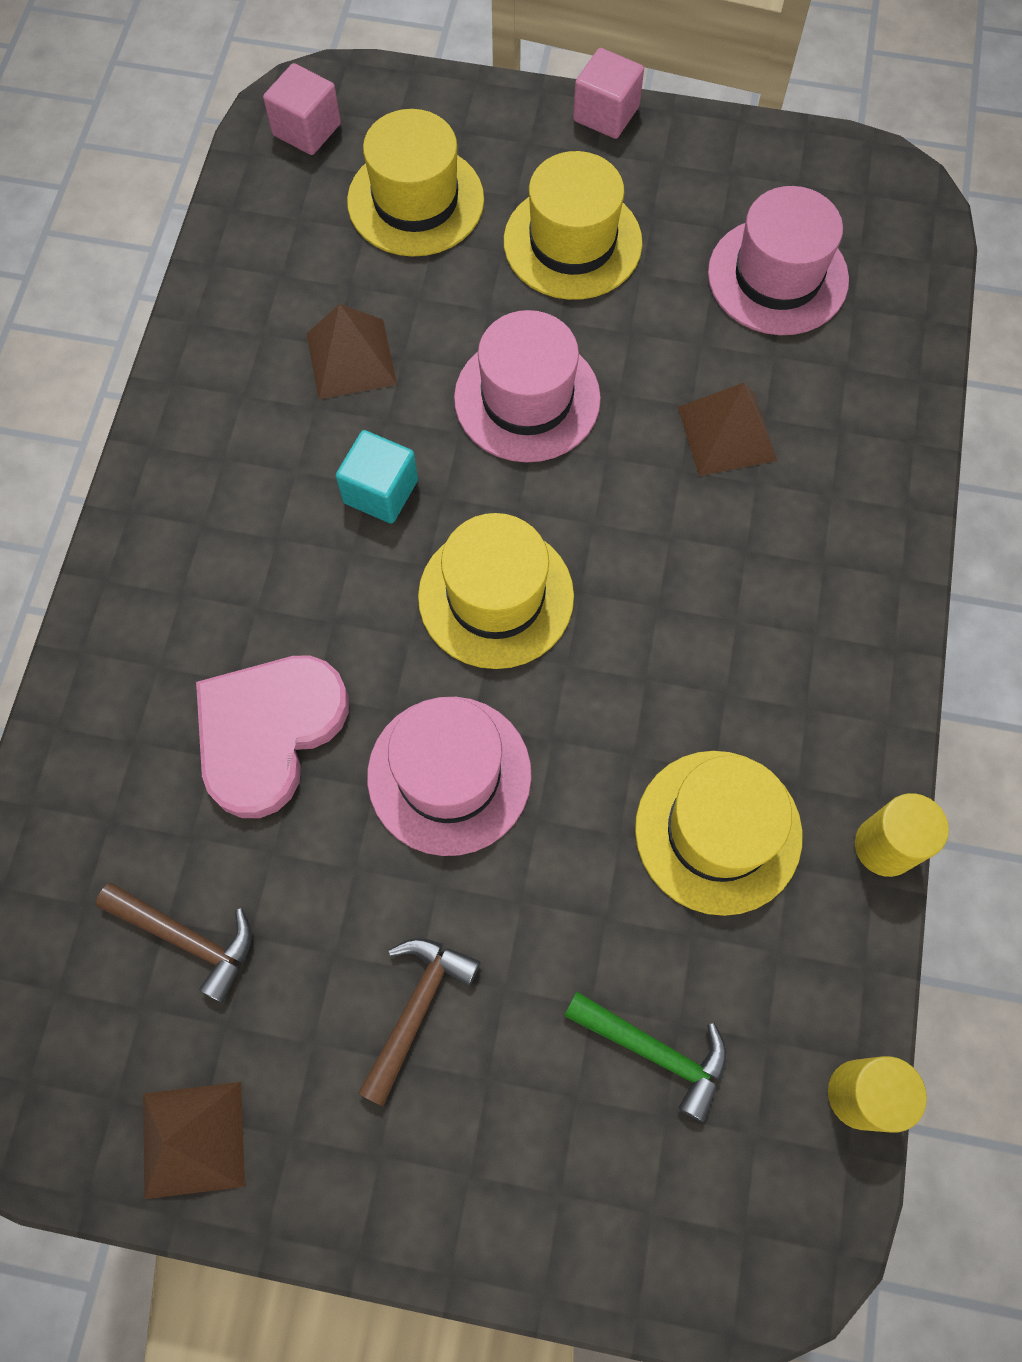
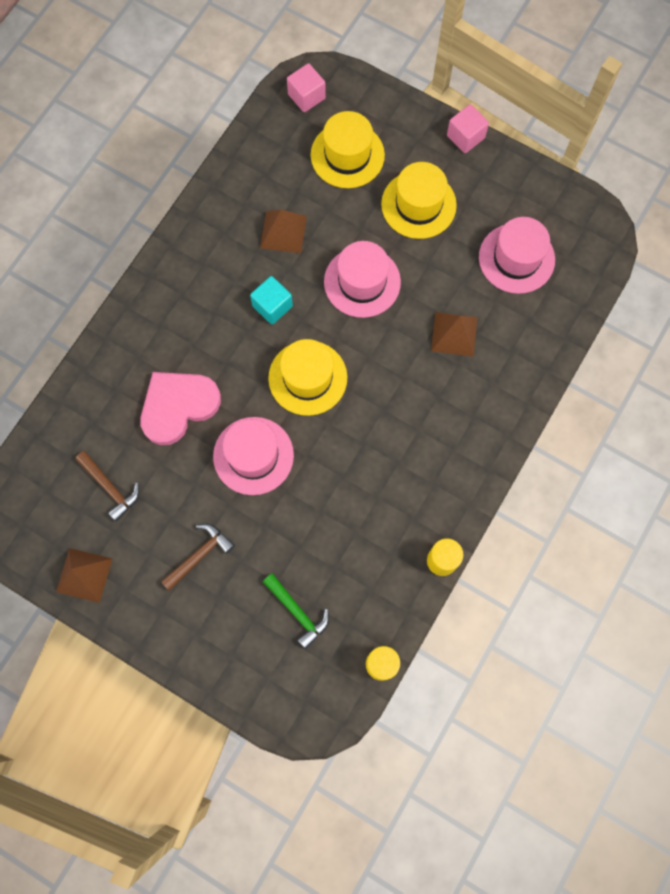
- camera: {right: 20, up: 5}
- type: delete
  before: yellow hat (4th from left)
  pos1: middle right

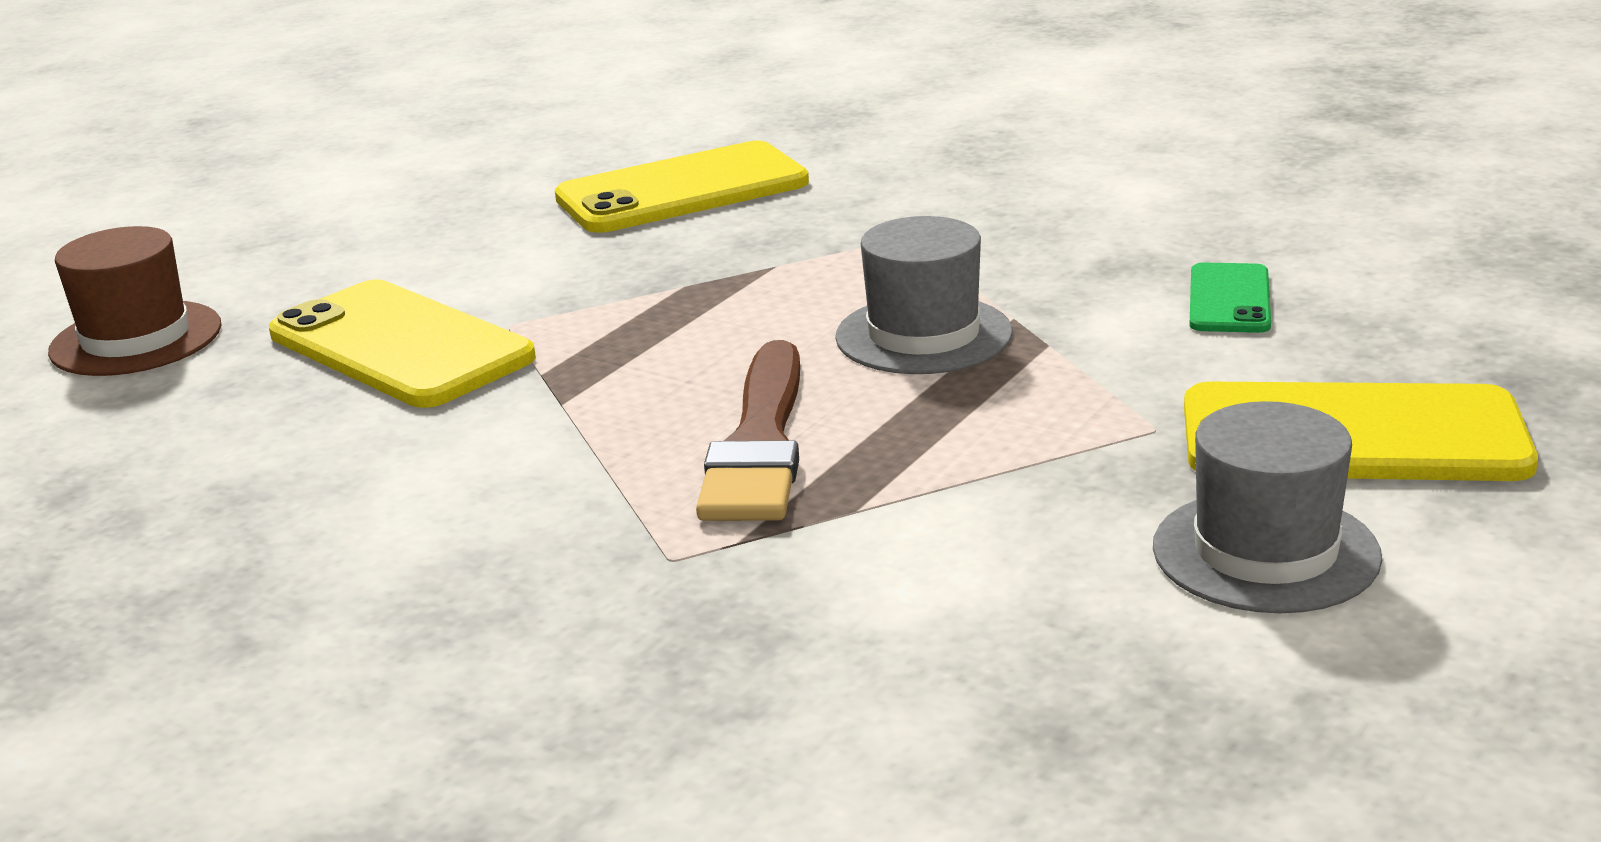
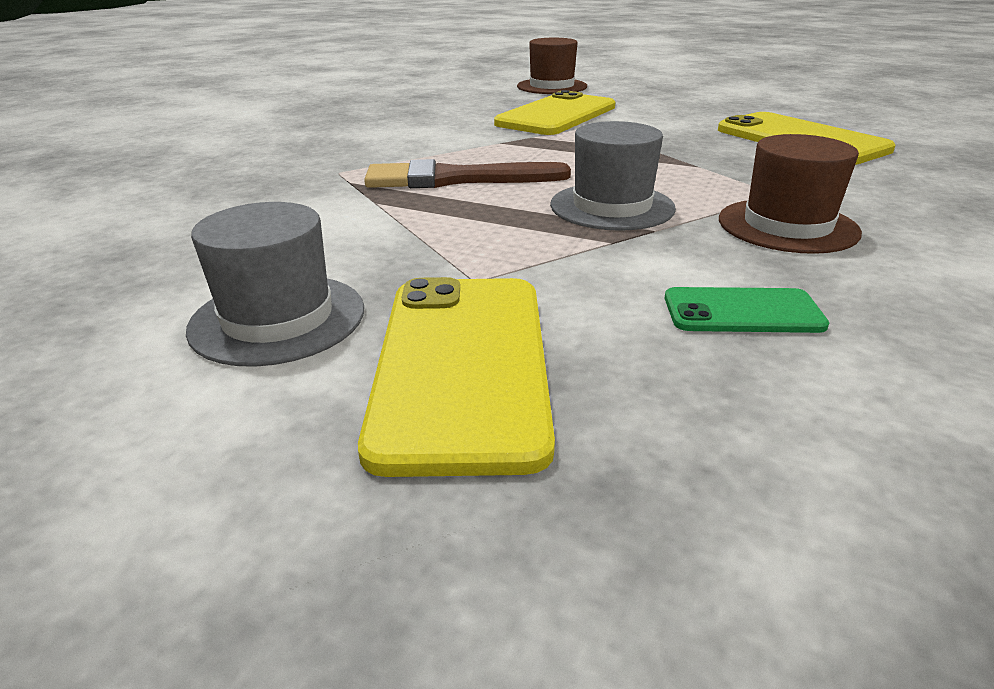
- camera: {right: 80, up: 5}
- type: insert
  after: brown hat (2nd from left)
  pos2: top right

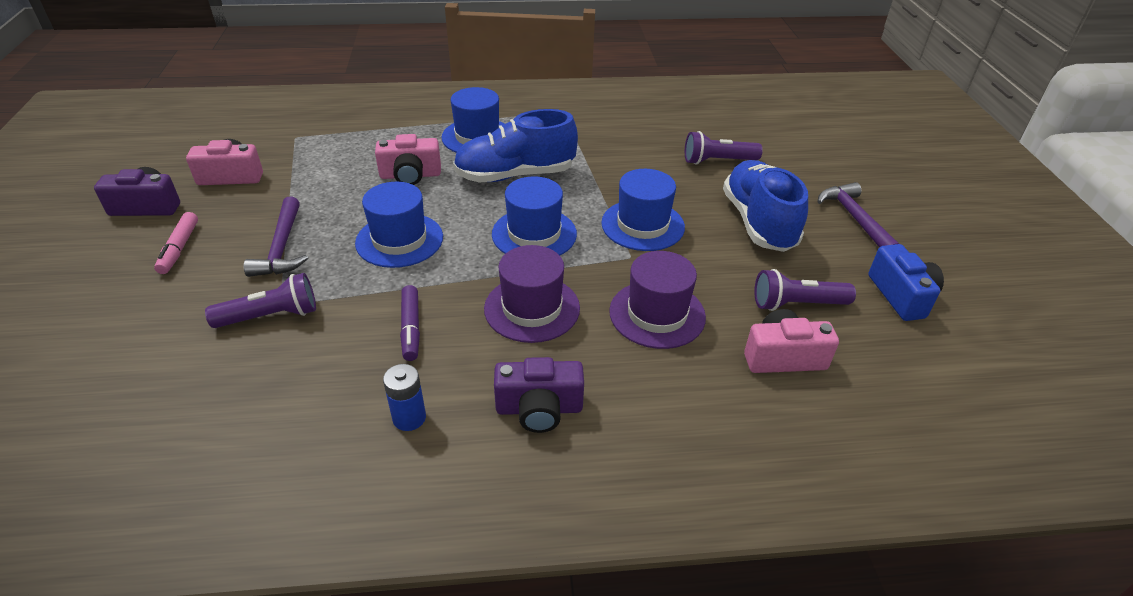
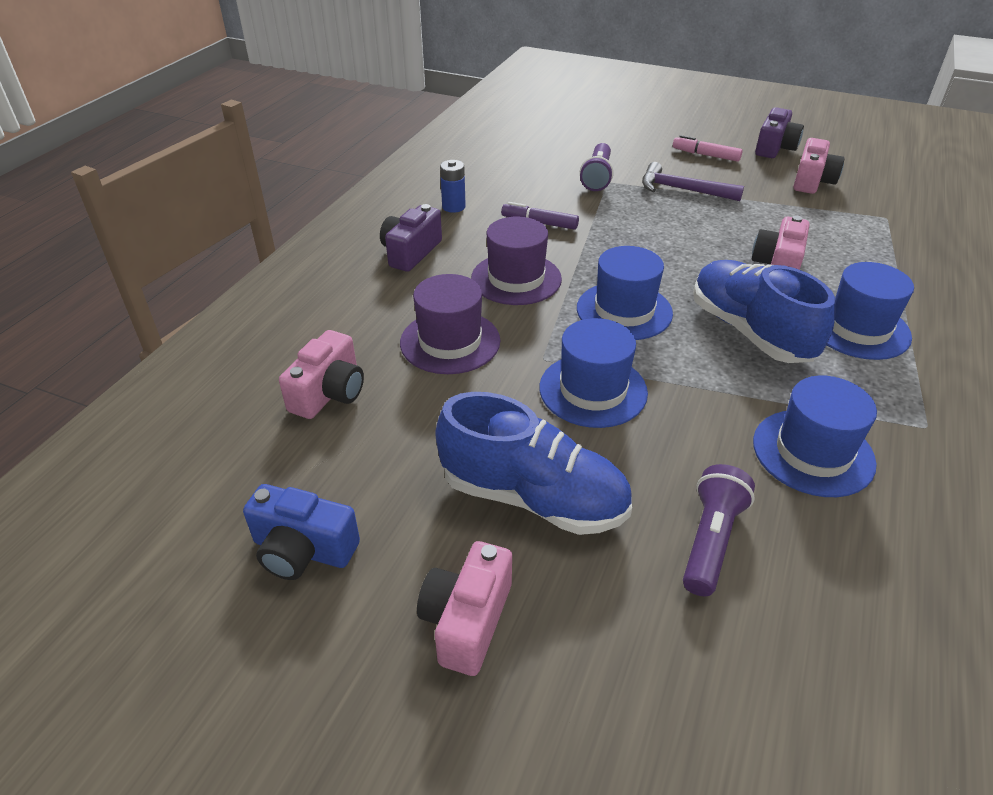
- camera: {right: 120, up: 0}
- type: replace
  before: purple hammer (2nd from left)
  after: pink camera (2nd from left)
  pos1: middle right
  pos2: bottom centre
- type: rotate
  before: blue shoe (1st from left in the first image)
  pos1: top centre
  pos2: middle right
  turn: -45
- type: move
  before: blue hat (1st from left in the first image)
  after: blue hat (3rd from left)
  pos1: centre
  pos2: middle right
- type: delete
  before: purple flashlight (3rd from left)
  pos1: middle right

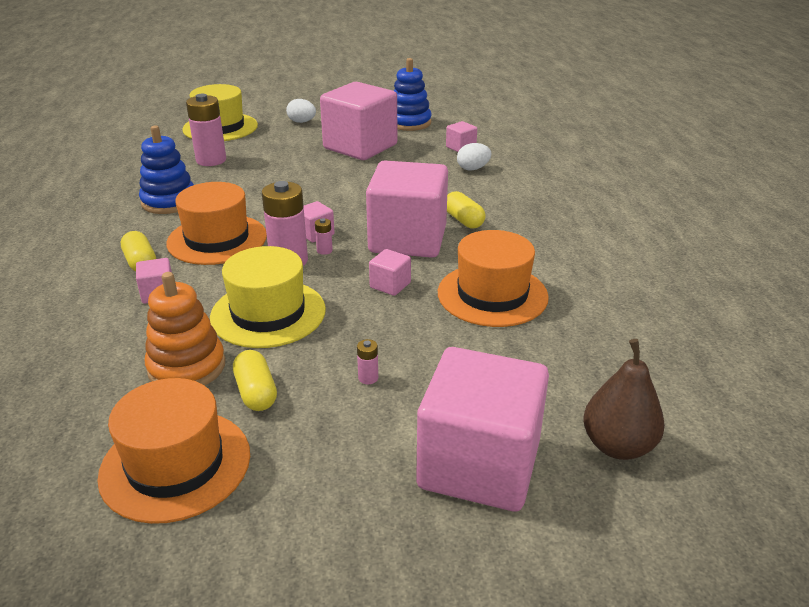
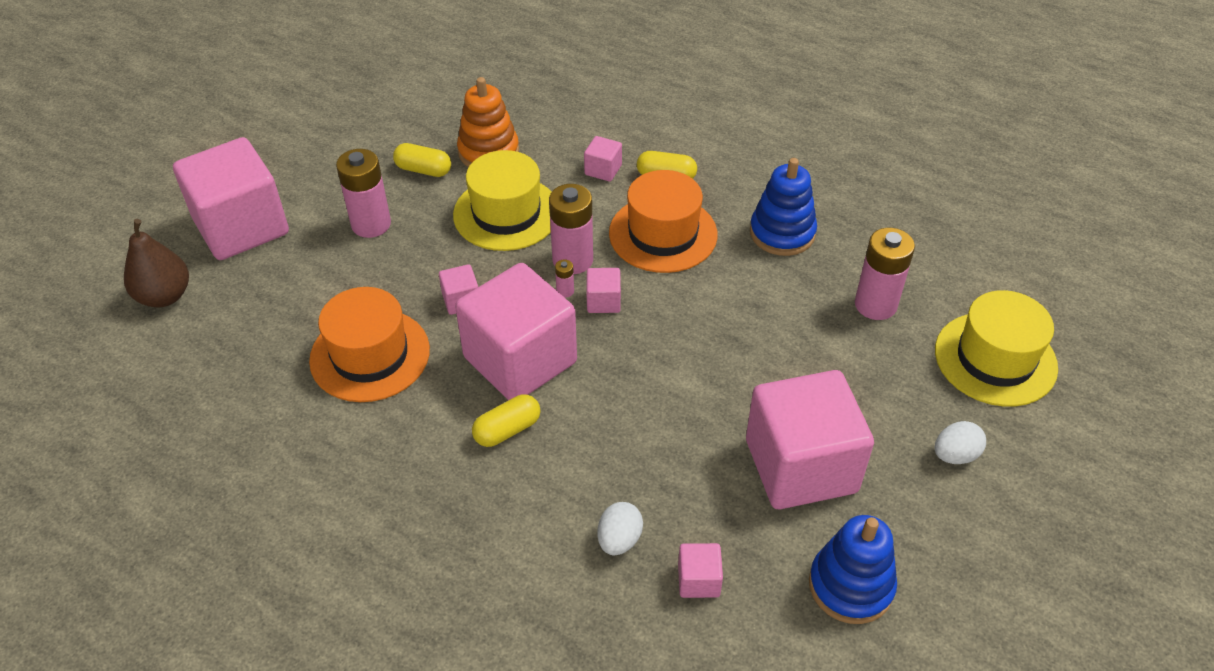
- camera: {right: 130, up: 15}
- type: resize
  before: pink battery (4th from left in the first image)
  pos1: centre
  pos2: top left
  scale: 2.36
- type: rotate
  before: yellow capsule (3rd from left in the first image)
  pos1: centre
  pos2: centre
  turn: -45
- type: delete
  before: orange hat (1st from left)
  pos1: bottom left

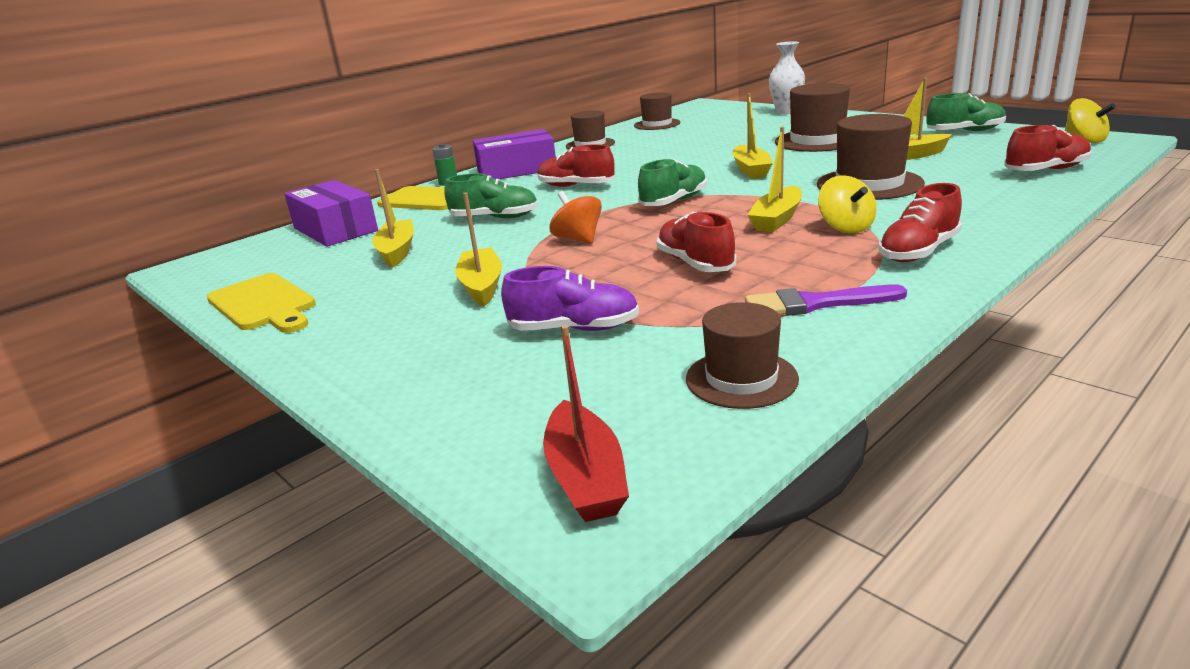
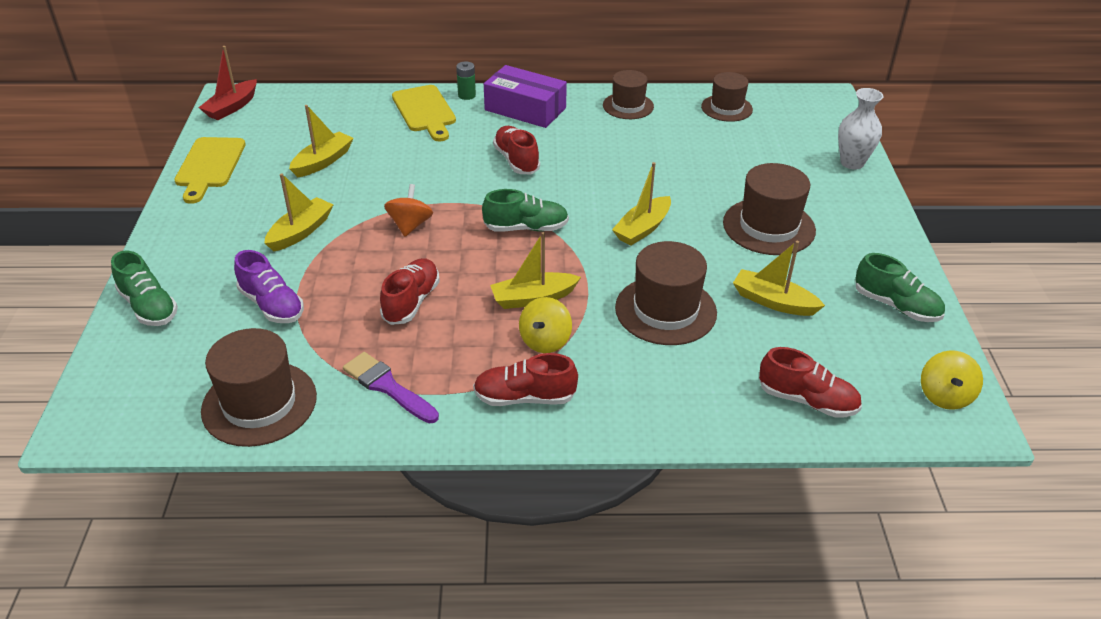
- camera: {right: 40, up: 15}
- type: move
  before: green shoe (1st from left)
  pos1: top centre
  pos2: middle left
- type: move
  before: red boat
  pos1: centre
  pos2: top left
- type: resize
  before: brown hat (3rd from left in the first image)
  pos1: centre
  pos2: middle left
  scale: 1.53
- type: delete
  before: purple box (1st from left)
  pos1: top left

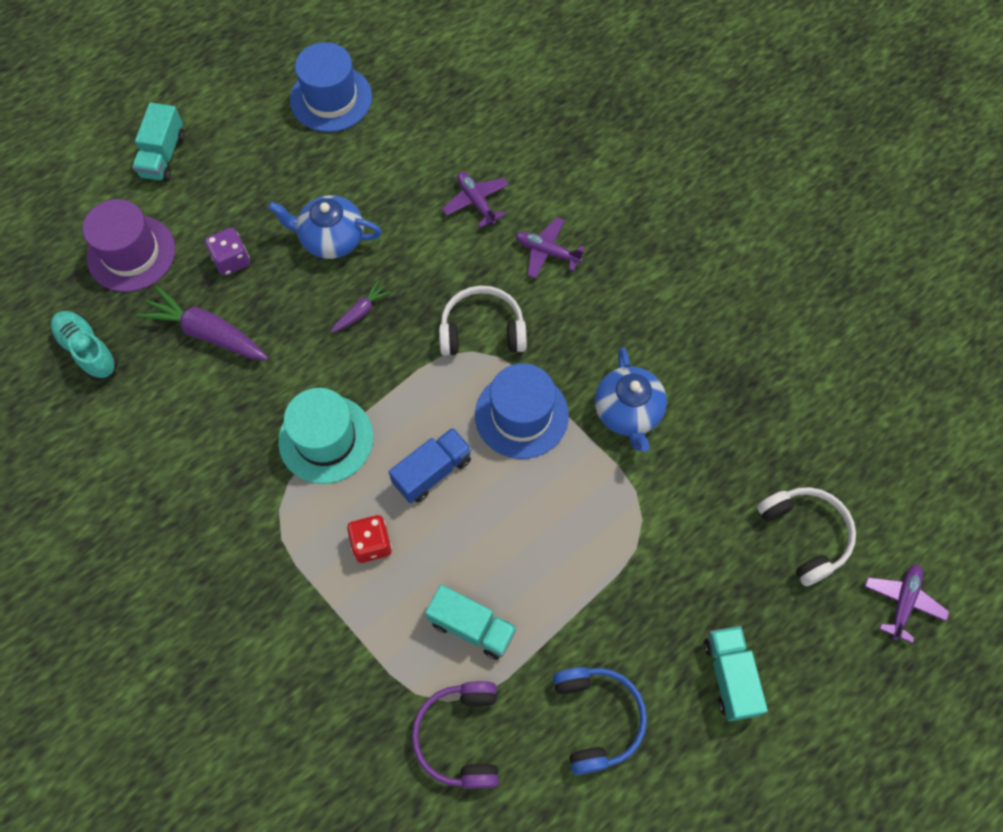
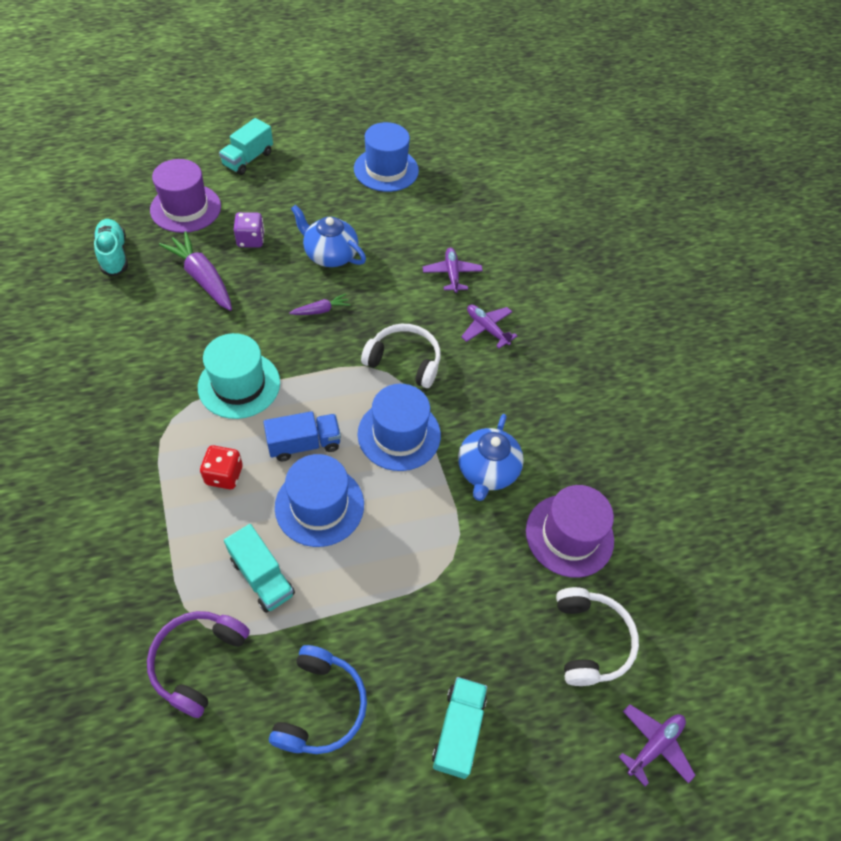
- camera: {right: 20, up: -10}
- type: insert
  after: blue hat (1st from left)
  pos2: centre
- type: insert
  after: purple hat (2nd from left)
  pos2: middle right

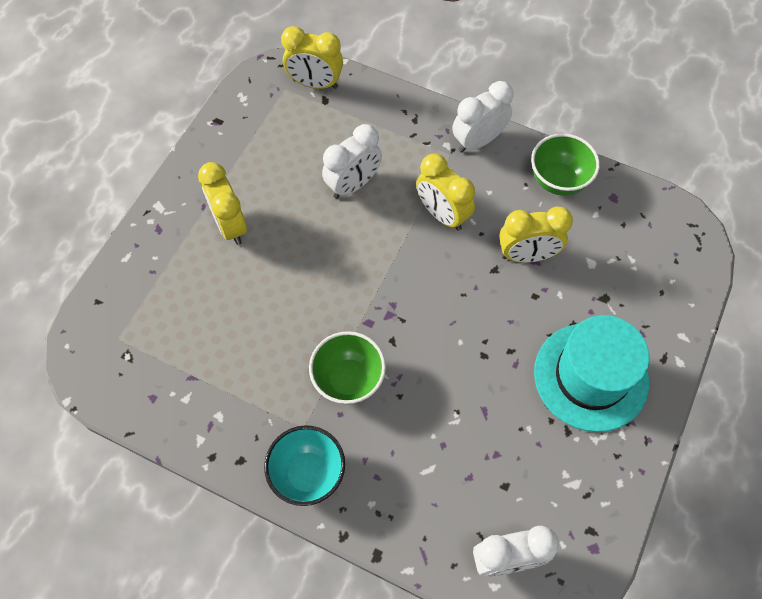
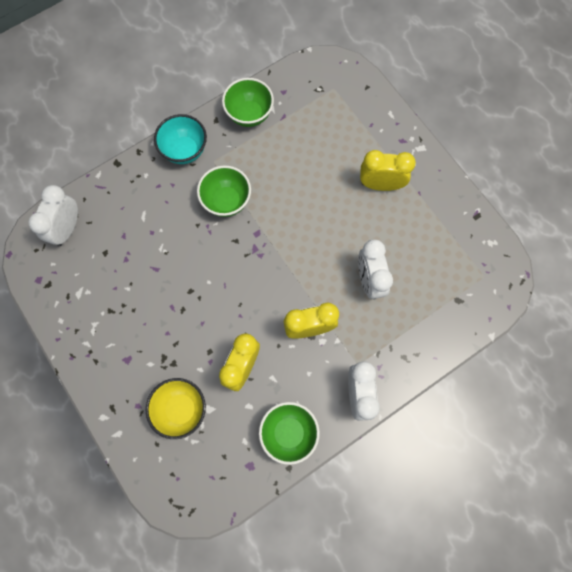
- camera: {right: 120, up: 10}
- type: insert
  after: yellow bowl
  pos2: bottom left
- type: insert
  after: green bowl (2nd from left)
  pos2: top centre
- type: delete
  before: yellow clock (2nd from left)
  pos1: top centre
- type: delete
  before: turquoise hat
  pos1: middle right

